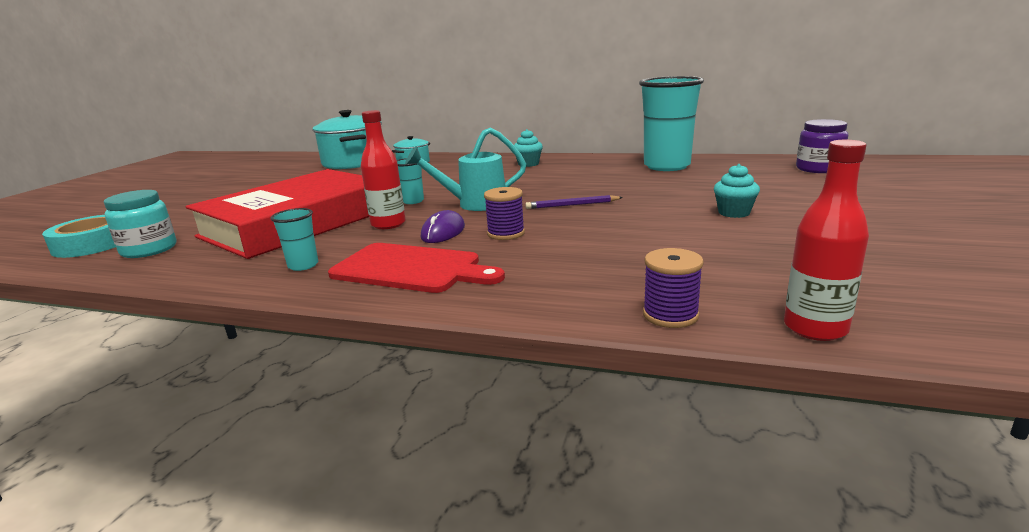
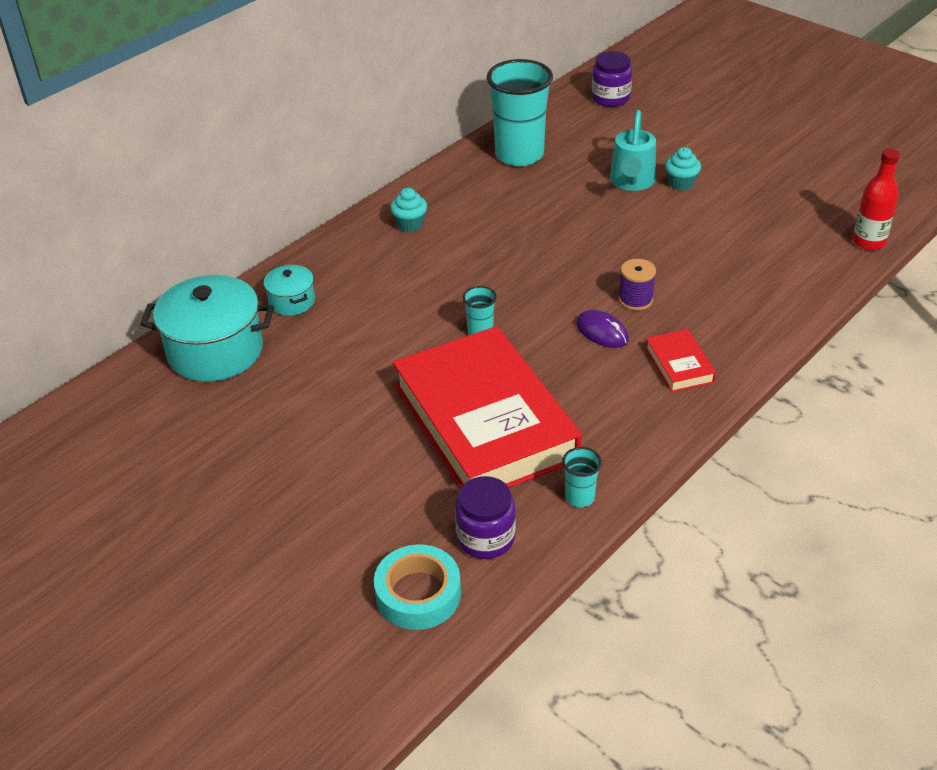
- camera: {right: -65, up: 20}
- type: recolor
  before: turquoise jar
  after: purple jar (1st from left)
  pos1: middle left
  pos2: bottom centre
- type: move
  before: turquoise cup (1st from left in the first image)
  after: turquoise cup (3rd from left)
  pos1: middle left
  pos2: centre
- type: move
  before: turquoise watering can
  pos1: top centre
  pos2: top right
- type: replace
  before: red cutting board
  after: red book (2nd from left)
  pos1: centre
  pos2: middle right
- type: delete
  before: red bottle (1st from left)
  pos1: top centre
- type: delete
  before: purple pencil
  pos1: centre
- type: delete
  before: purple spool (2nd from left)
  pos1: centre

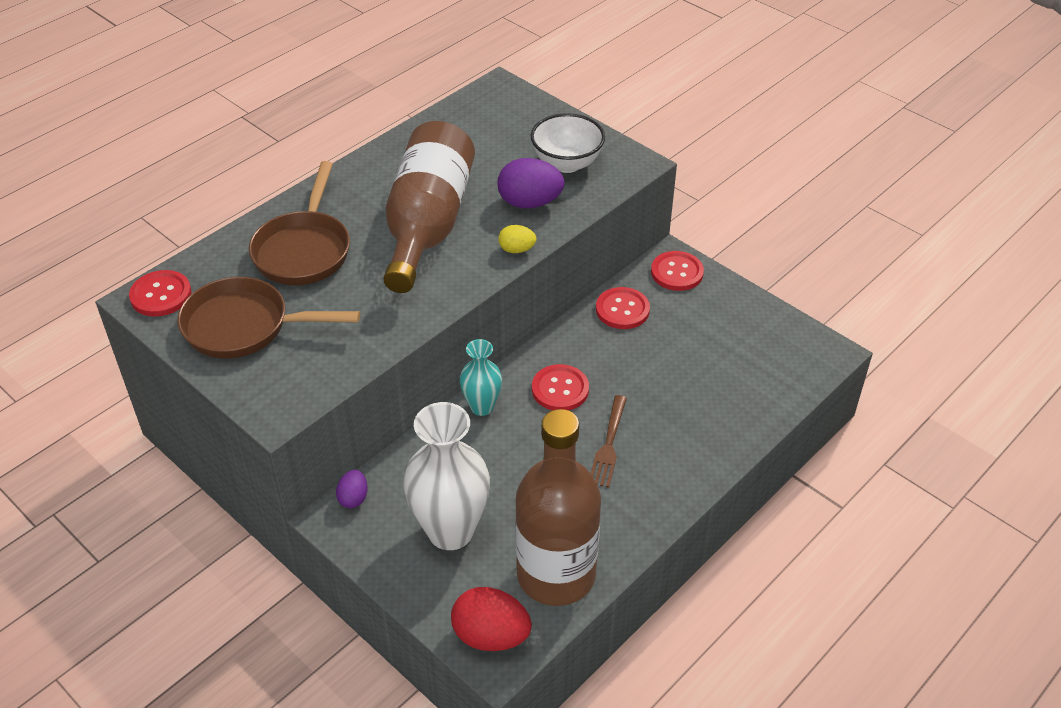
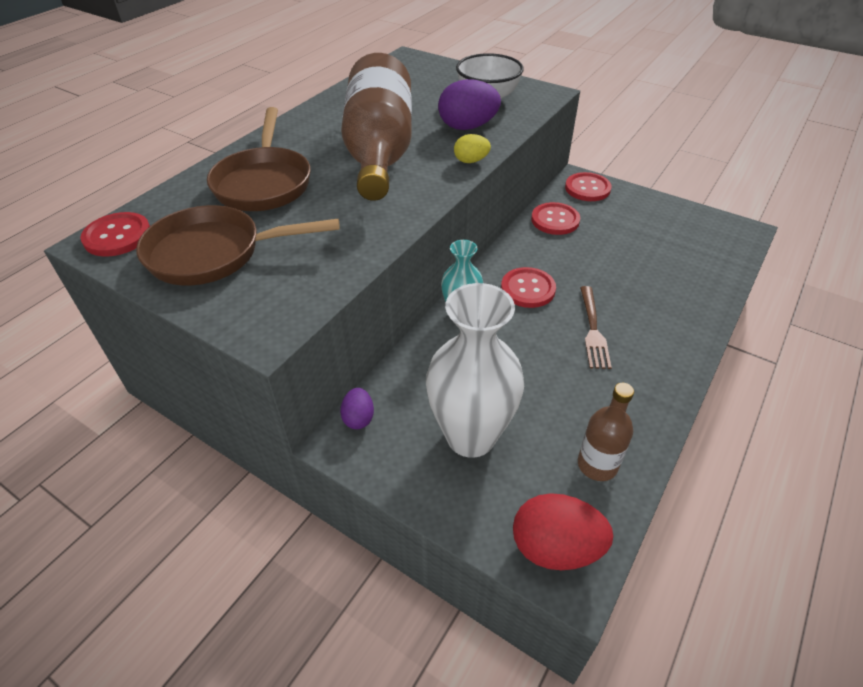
- camera: {right: -10, up: 0}
- type: resize
  before: brown bottle (2nd from left)
  pos1: bottom centre
  pos2: middle right
  scale: 0.47

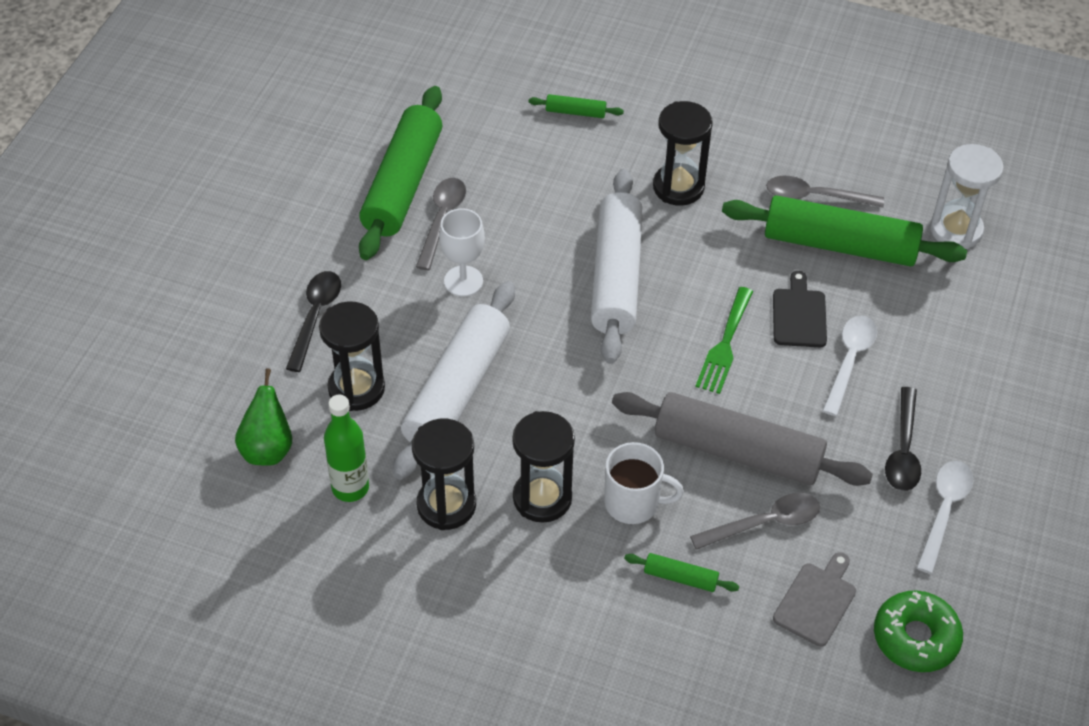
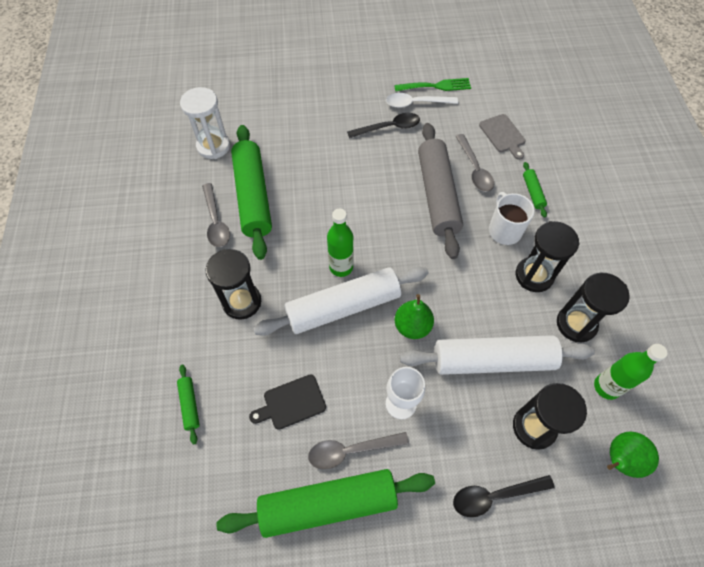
- camera: {right: -115, up: 10}
- type: move
  before: black cutting board
  pos1: middle right
  pos2: bottom centre
- type: insert
  after: green bottle (1st from left)
  pos2: centre
- type: move
  before: green fork
  pos1: centre
  pos2: top centre
- type: insert
  after: green pear (1st from left)
  pos2: centre
- type: rotate
  before: grey spoon (2nd from left in the first image)
  pos1: bottom right
  pos2: top right
  turn: -150
- type: rotate
  before: grey cutting board
  pos1: bottom right
  pos2: top right
  turn: -120
- type: delete
  before: white spoon (1st from left)
  pos1: middle right
- type: delete
  before: green donut
  pos1: bottom right

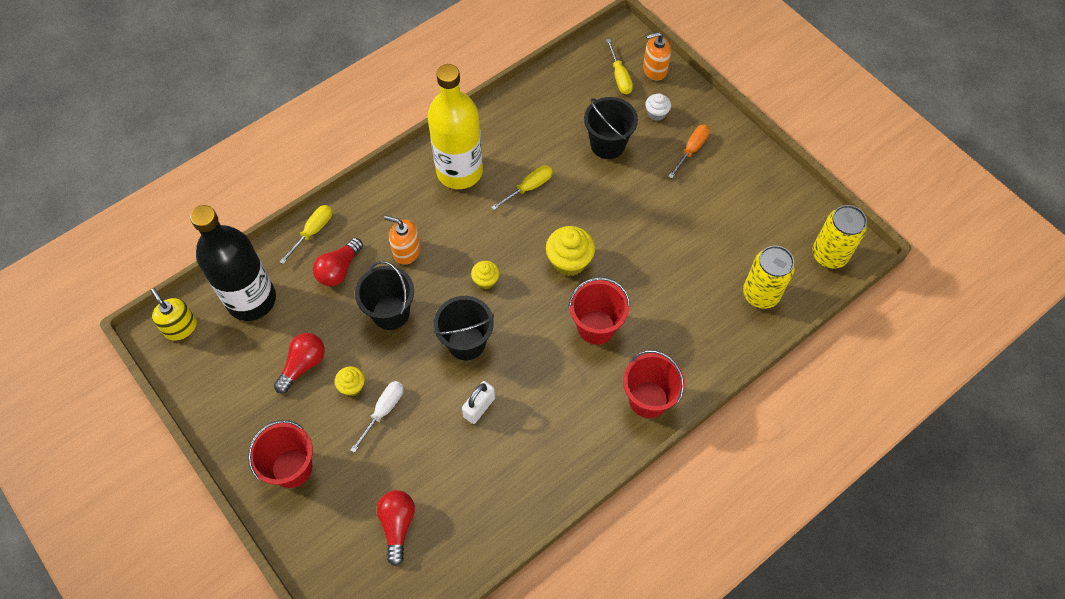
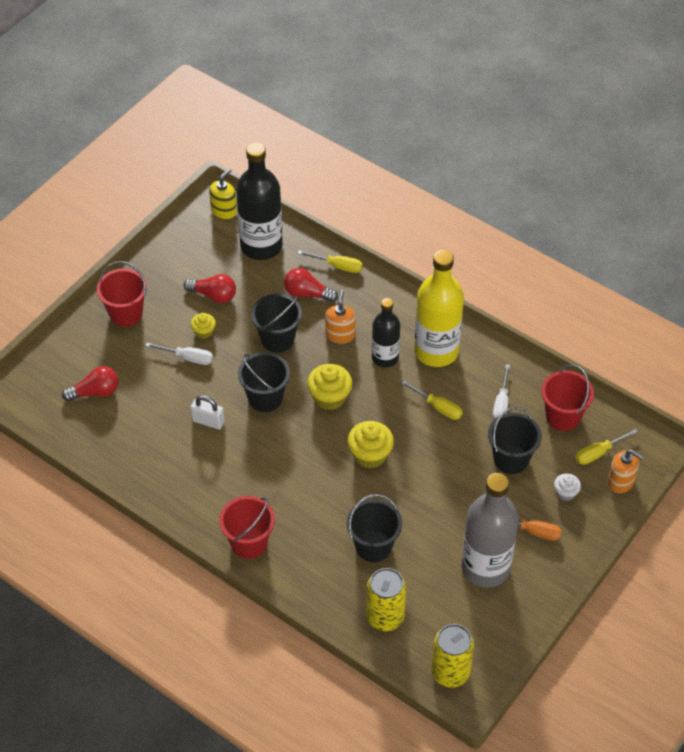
- camera: {right: 75, up: -10}
- type: resize
  before: yellow cupcake (2nd from left)
  pos1: centre
  pos2: centre
  scale: 1.74
- type: insert
  after: black bucket (3rd from left)
  pos2: bottom centre
- type: insert
  after: black bottle (2nd from left)
  pos2: centre
- type: insert
  after: grey bottle
  pos2: bottom right
- type: insert
  after: white screwdriver (2nd from left)
  pos2: middle right
- type: move
  before: red bucket (2nd from left in the first image)
  after: red bucket (3rd from left)
  pos1: centre
  pos2: middle right
- type: rotate
  before: orange soap dispenser (2nd from left)
  pos1: top centre
  pos2: middle right
  turn: 150

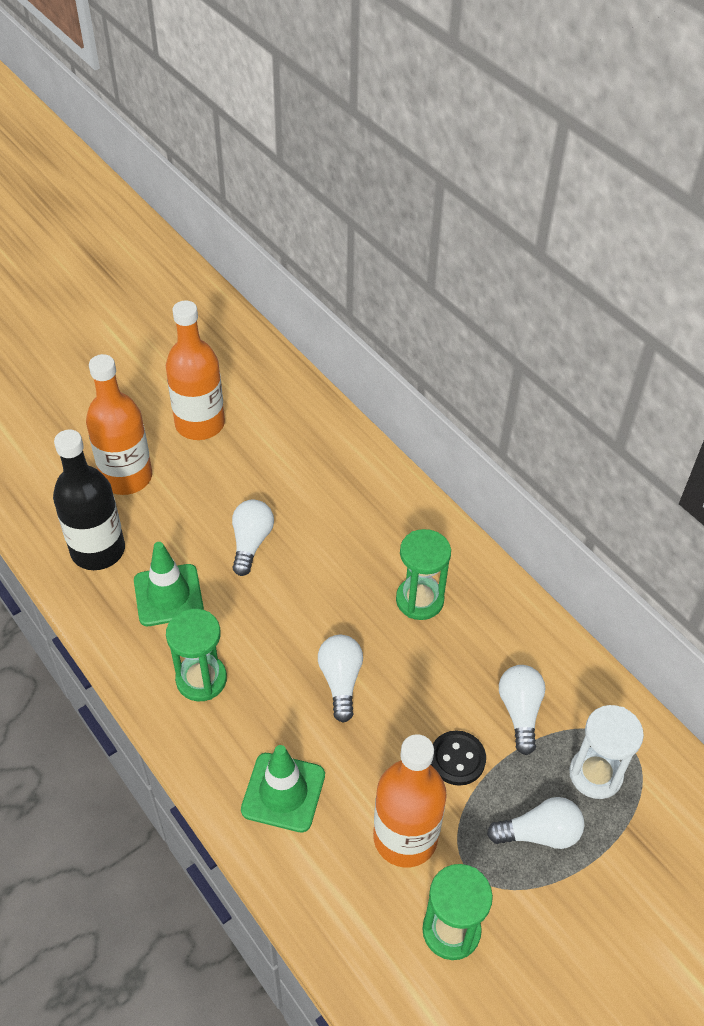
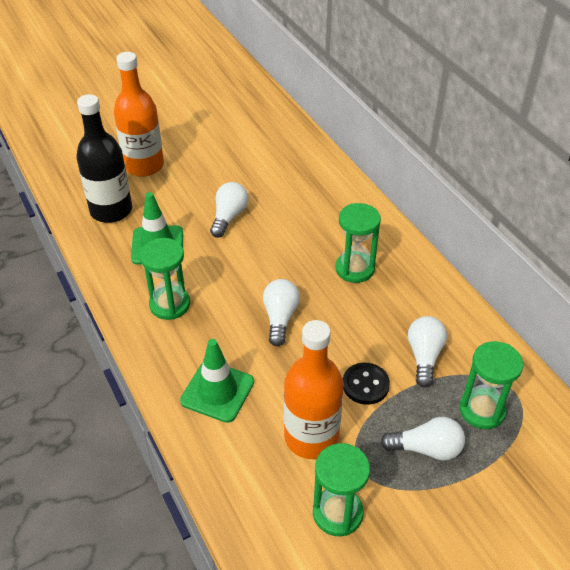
- camera: {right: 10, up: -5}
- type: recolor
  before: white hourglass
  after: green hourglass (4th from left)
  pos1: bottom right
  pos2: bottom right
- type: delete
  before: orange bottle (2nd from left)
  pos1: middle left

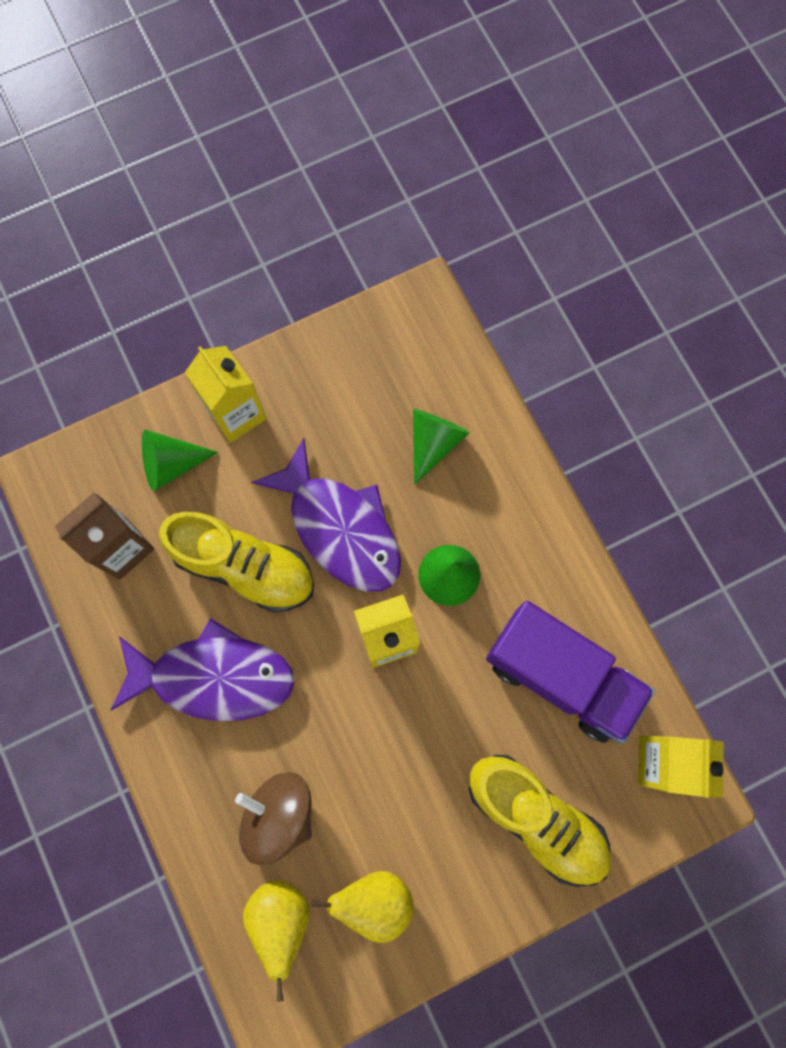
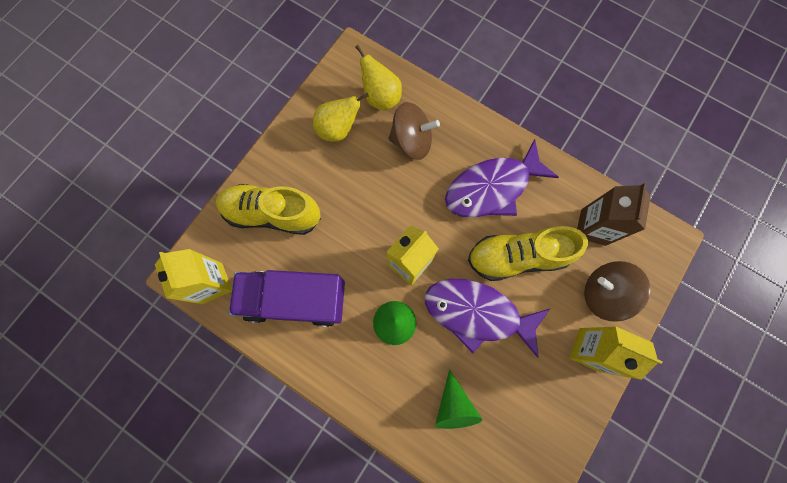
- camera: {right: 150, up: 0}
- type: replace
  before: green cone (1st from left)
  after: brown spinning top (2nd from left)
  pos1: middle left
  pos2: middle right

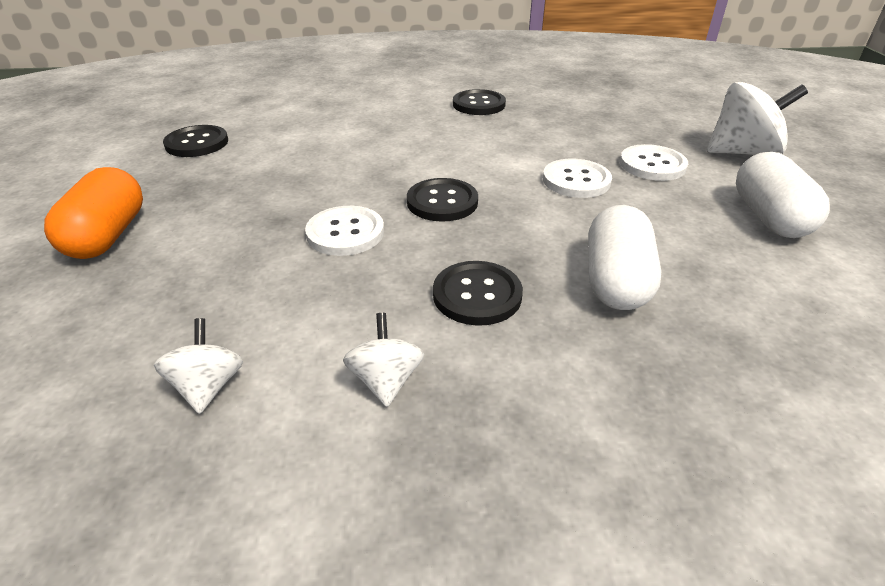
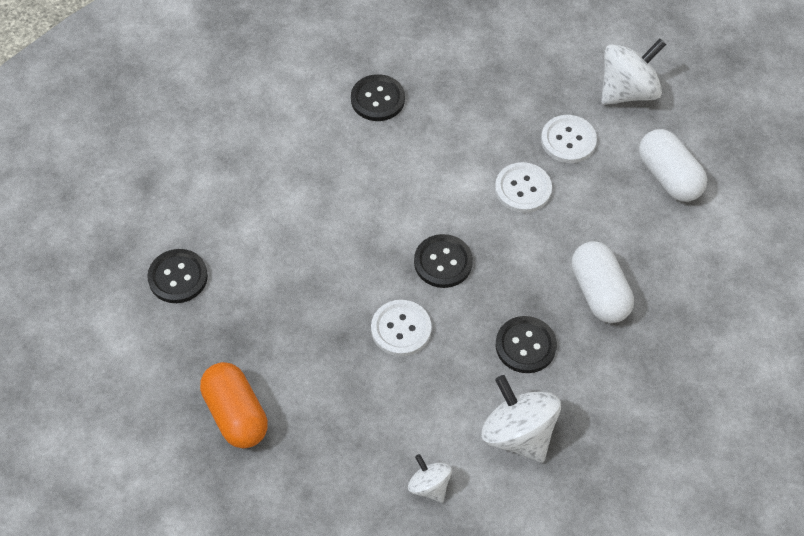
- camera: {right: -30, up: 20}
- type: resize
  before: white spinning top (2nd from left)
  pos1: centre
  pos2: bottom centre
  scale: 1.82

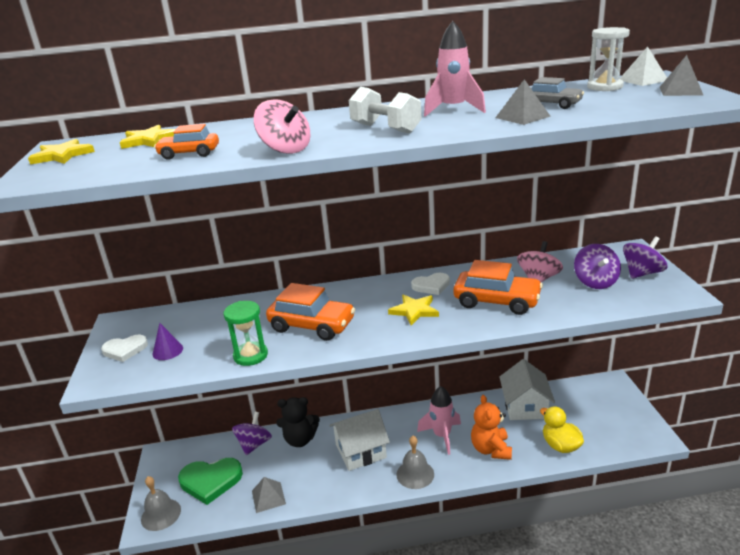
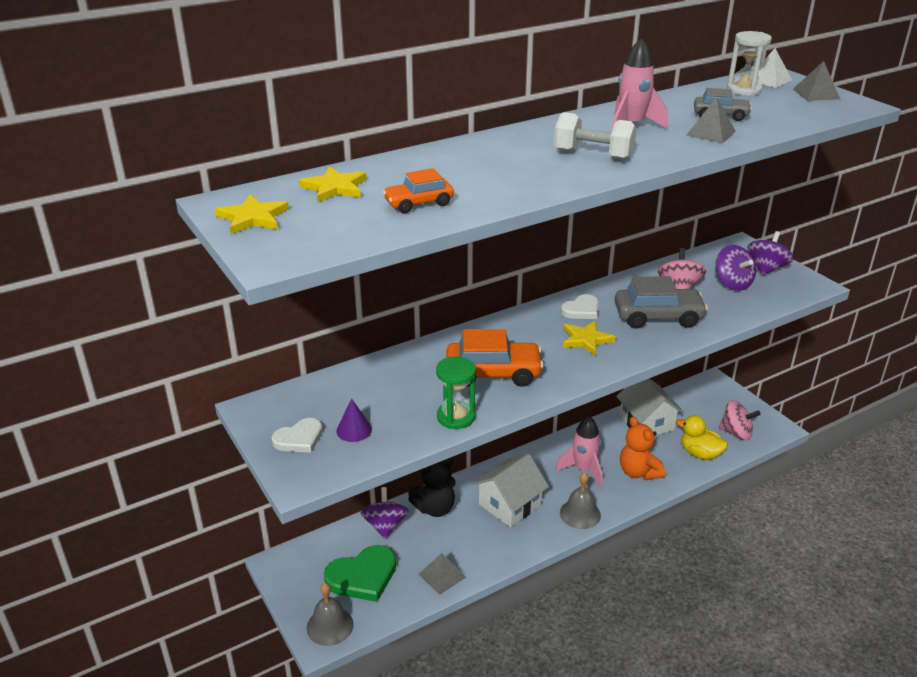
- camera: {right: -25, up: 5}
- type: recolor
  before: orange car (3rd from left)
  after: grey car (1st from left)
  pos1: middle right
  pos2: middle right
- type: move
  before: pink spinning top (1st from left in the first image)
  after: pink spinning top (2nd from left)
  pos1: top centre
  pos2: middle right

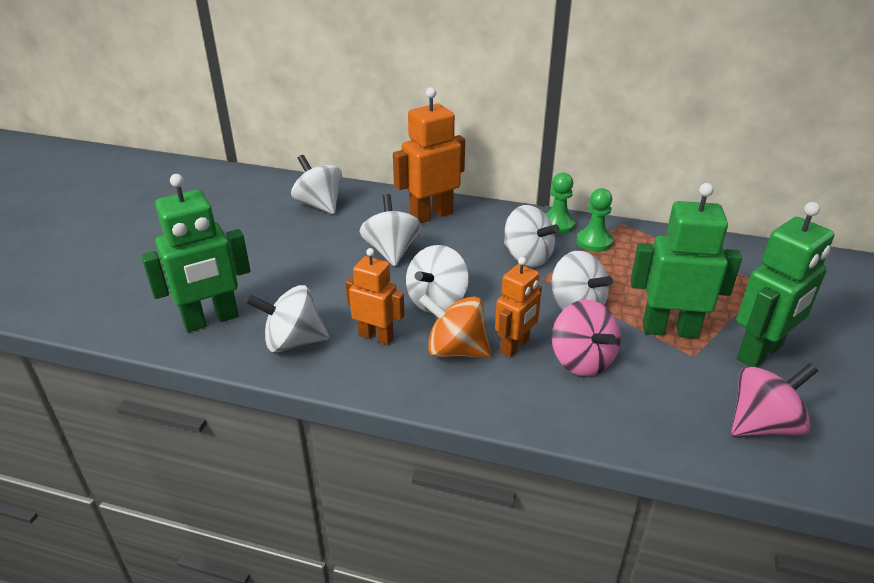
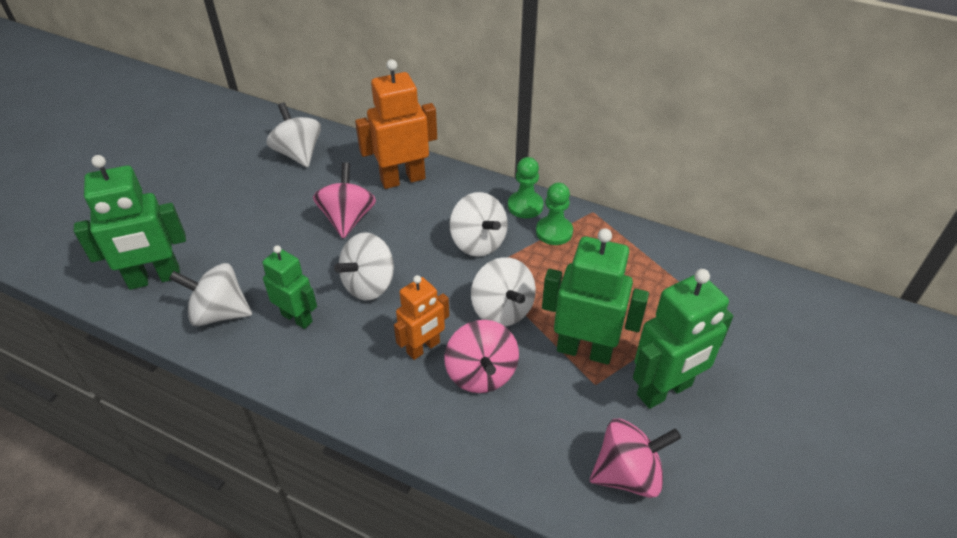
- camera: {right: 10, up: 10}
- type: recolor
  before: orange robot (1st from left)
  after: green robot (2nd from left)
  pos1: centre
  pos2: middle left
- type: recolor
  before: white spinning top (3rd from left)
  after: pink spinning top (1st from left)
  pos1: centre
  pos2: centre
- type: delete
  before: orange spinning top
  pos1: centre

